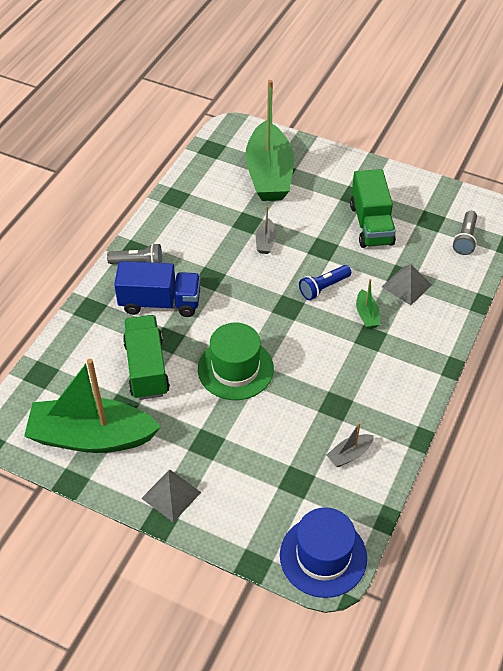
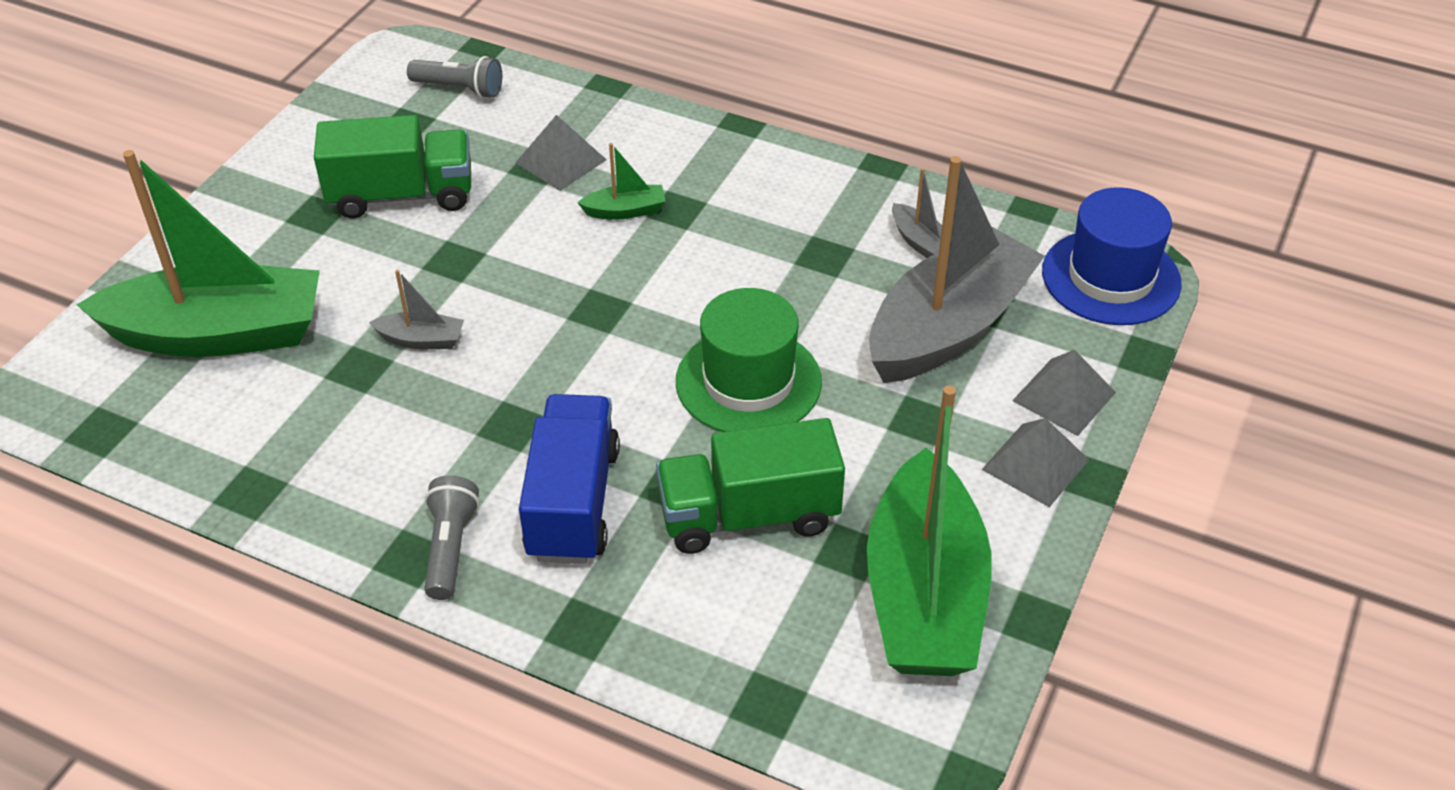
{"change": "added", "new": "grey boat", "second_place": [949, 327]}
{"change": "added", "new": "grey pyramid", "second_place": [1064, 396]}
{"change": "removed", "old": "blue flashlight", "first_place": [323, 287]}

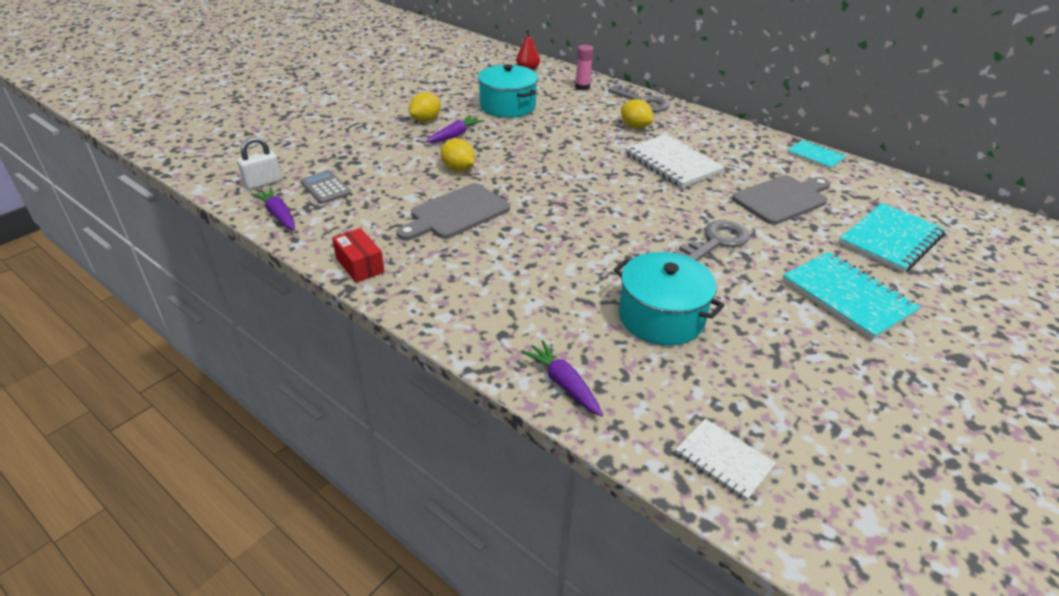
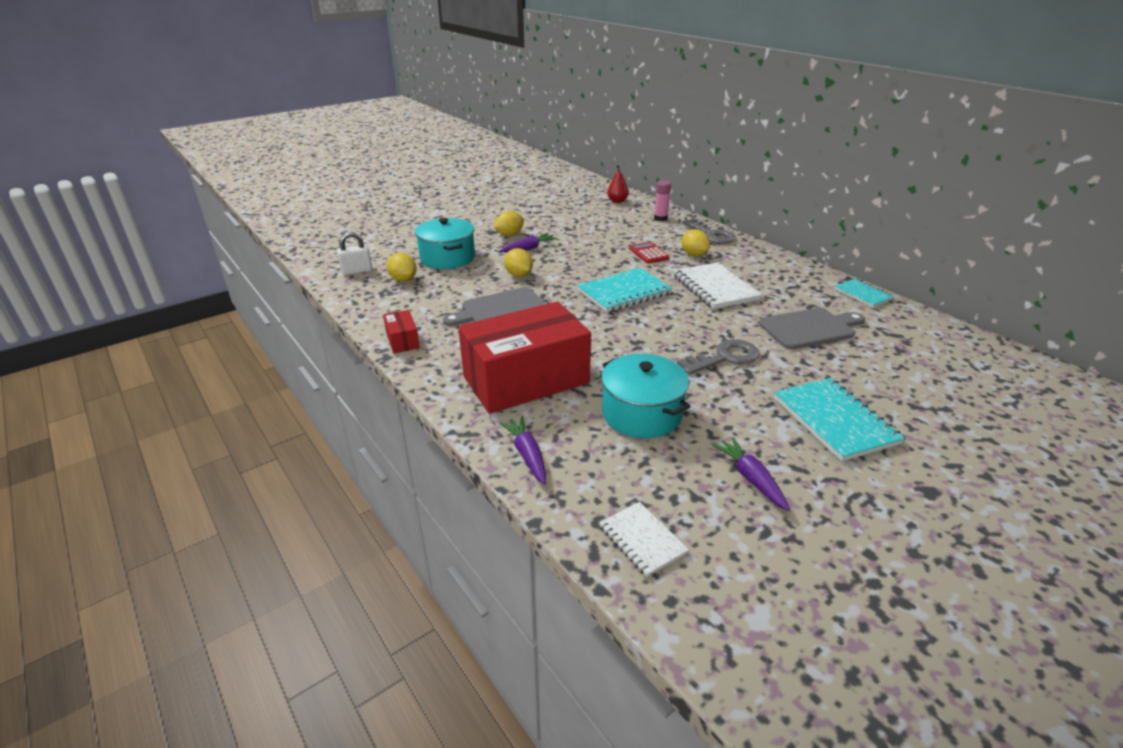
{"change": "replaced", "old": "grey calculator", "new": "yellow lemon", "first_place": [325, 188], "second_place": [403, 279]}
{"change": "moved", "old": "turquoise pot", "first_place": [508, 106], "second_place": [447, 258]}
{"change": "added", "new": "red box", "second_place": [526, 380]}
{"change": "moved", "old": "turquoise notebook", "first_place": [890, 240], "second_place": [624, 292]}
{"change": "added", "new": "red calculator", "second_place": [648, 253]}
{"change": "moved", "old": "purple carrot", "first_place": [278, 215], "second_place": [751, 478]}

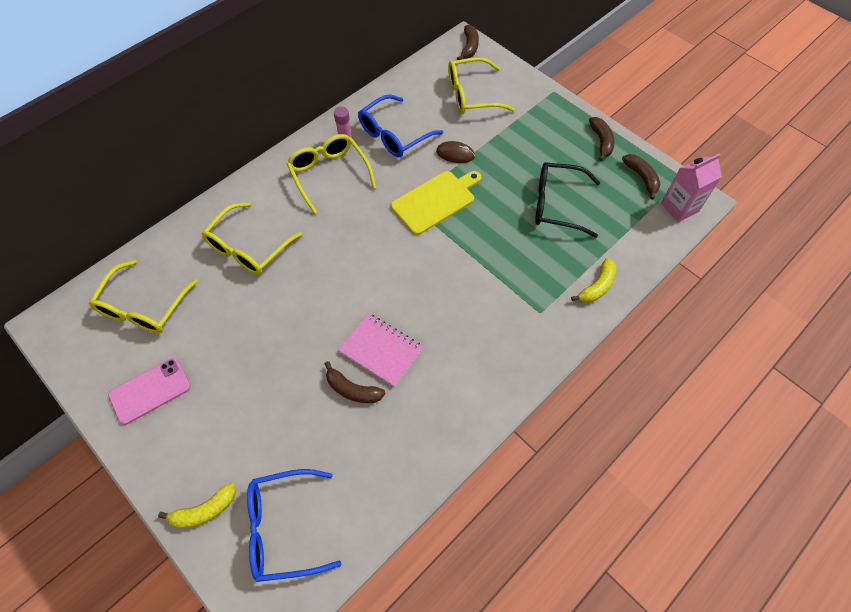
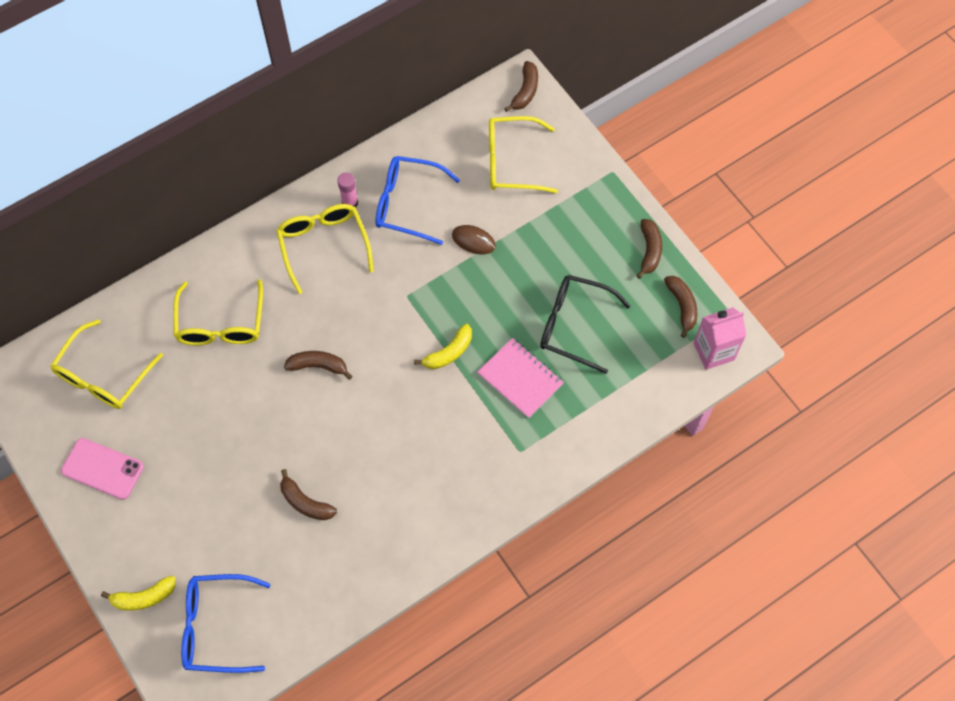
{"change": "turned", "old": "pink phone", "first_place": [150, 391], "second_place": [102, 469], "degrees": 45}
{"change": "turned", "old": "yellow glasses", "first_place": [248, 248], "second_place": [221, 324], "degrees": -45}
{"change": "added", "new": "brown banana", "second_place": [318, 366]}
{"change": "turned", "old": "blue glasses", "first_place": [394, 135], "second_place": [407, 204], "degrees": 45}
{"change": "moved", "old": "yellow banana", "first_place": [597, 286], "second_place": [448, 352]}
{"change": "moved", "old": "pink notebook", "first_place": [381, 350], "second_place": [520, 379]}
{"change": "removed", "old": "yellow cutting board", "first_place": [435, 201]}

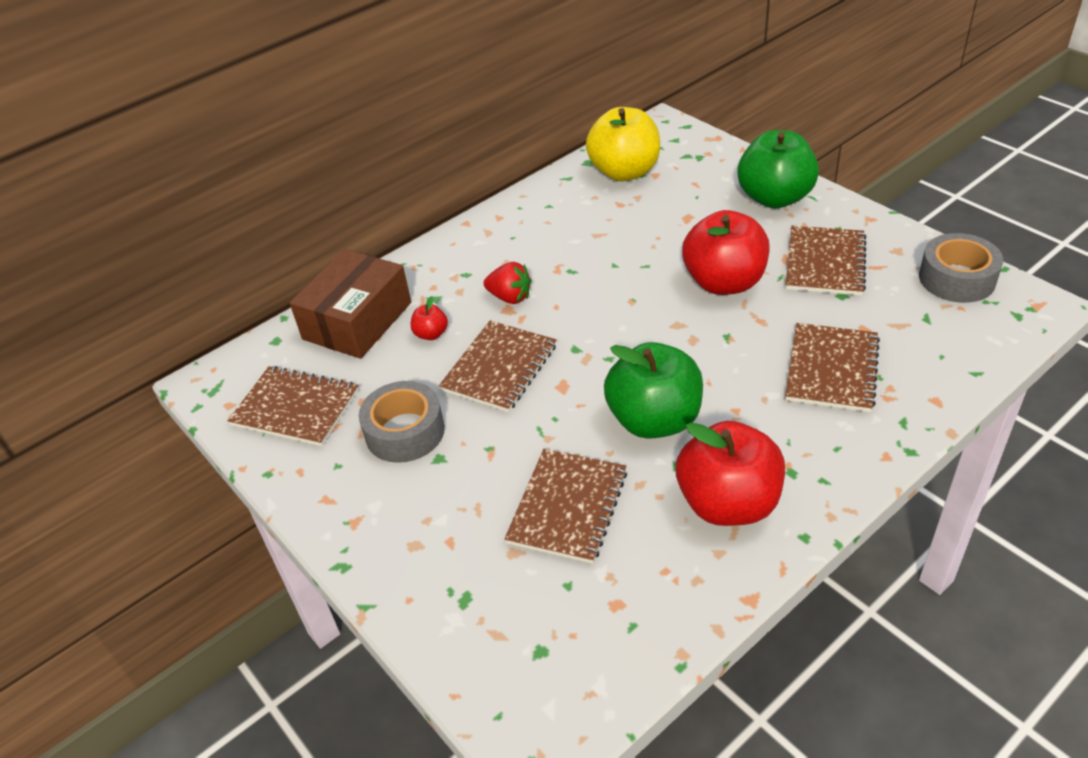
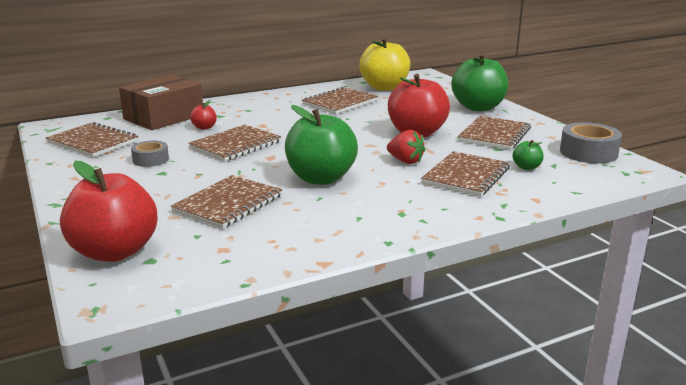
{"change": "moved", "old": "red apple", "first_place": [728, 503], "second_place": [115, 252]}
{"change": "resized", "old": "grey tape", "first_place": [405, 432], "second_place": [150, 160], "factor": 0.62}
{"change": "added", "new": "brown notebook", "second_place": [340, 102]}
{"change": "moved", "old": "red strawberry", "first_place": [510, 297], "second_place": [405, 161]}
{"change": "added", "new": "green apple", "second_place": [526, 167]}

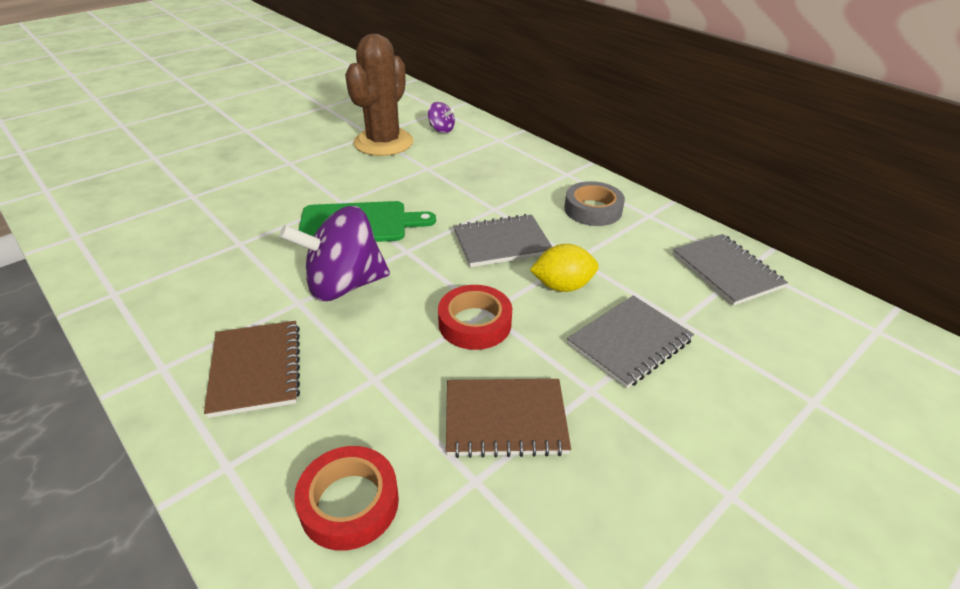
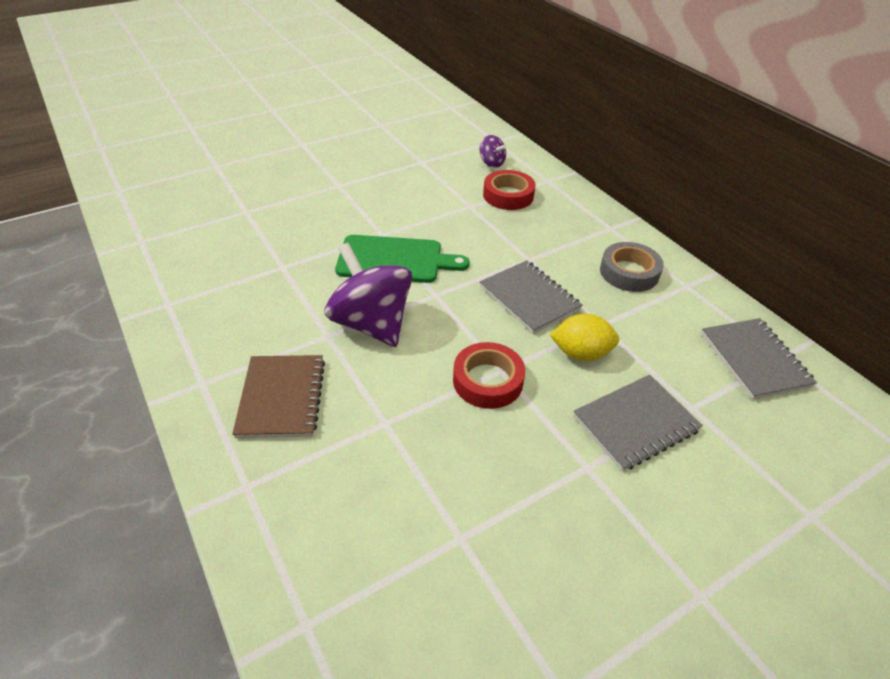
{"change": "turned", "old": "purple spinning top", "first_place": [344, 285], "second_place": [371, 323], "degrees": 60}
{"change": "turned", "old": "grey notebook", "first_place": [502, 243], "second_place": [529, 298], "degrees": 60}
{"change": "moved", "old": "red tape", "first_place": [349, 503], "second_place": [508, 195]}
{"change": "removed", "old": "brown cactus", "first_place": [383, 143]}
{"change": "removed", "old": "brown notebook", "first_place": [505, 419]}

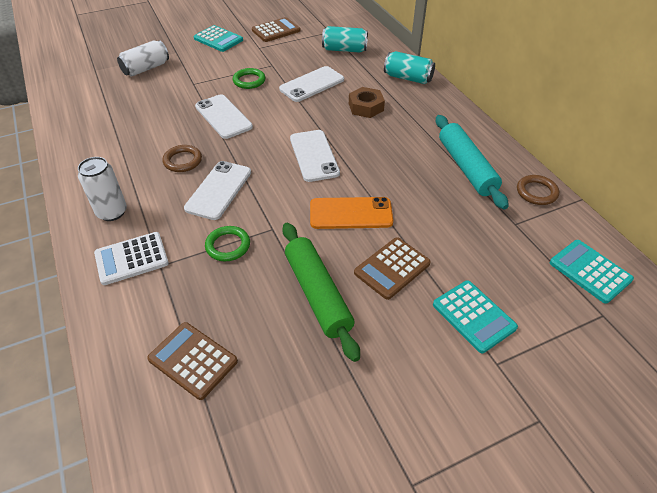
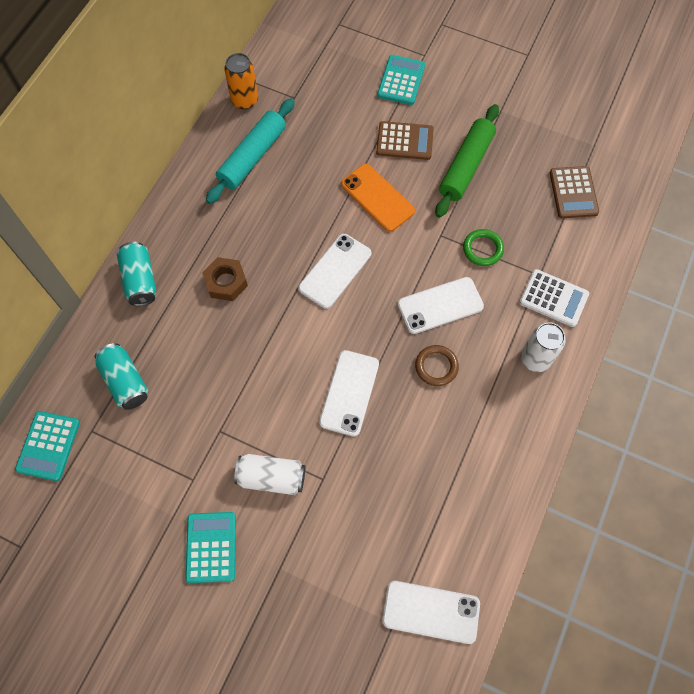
{"change": "moved", "old": "turquoise calculator", "first_place": [590, 271], "second_place": [48, 446]}
{"change": "replaced", "old": "brown ring", "new": "orange can", "first_place": [536, 192], "second_place": [244, 100]}
{"change": "moved", "old": "white can", "first_place": [146, 68], "second_place": [271, 477]}
{"change": "moved", "old": "white phone", "first_place": [312, 84], "second_place": [431, 612]}
{"change": "removed", "old": "green ring", "first_place": [249, 81]}
{"change": "removed", "old": "brown calculator", "first_place": [276, 30]}

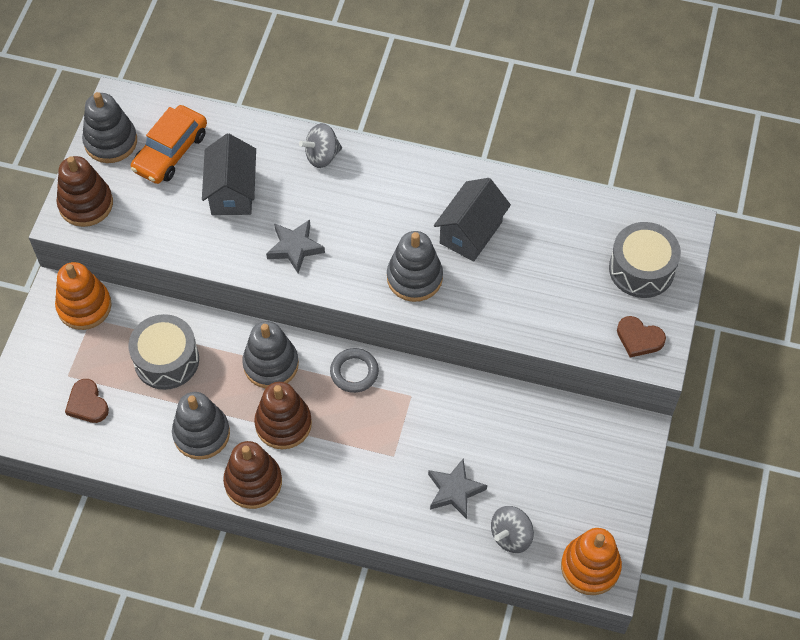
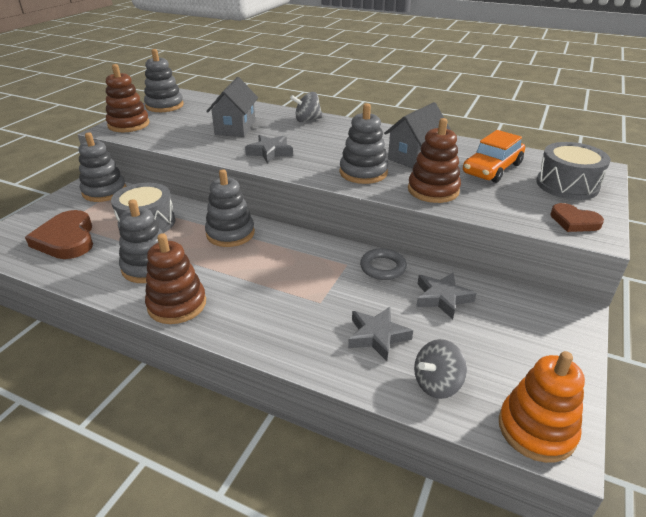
{"change": "resized", "old": "brown heart", "first_place": [87, 403], "second_place": [66, 239], "factor": 1.7}
{"change": "recoloured", "old": "orange stacking toy", "new": "grey stacking toy", "first_place": [84, 306], "second_place": [104, 191]}
{"change": "moved", "old": "grey ring", "first_place": [354, 372], "second_place": [383, 267]}
{"change": "moved", "old": "brown stacking toy", "first_place": [283, 424], "second_place": [433, 190]}
{"change": "added", "new": "grey star", "second_place": [442, 298]}
{"change": "moved", "old": "orange car", "first_place": [170, 152], "second_place": [492, 168]}

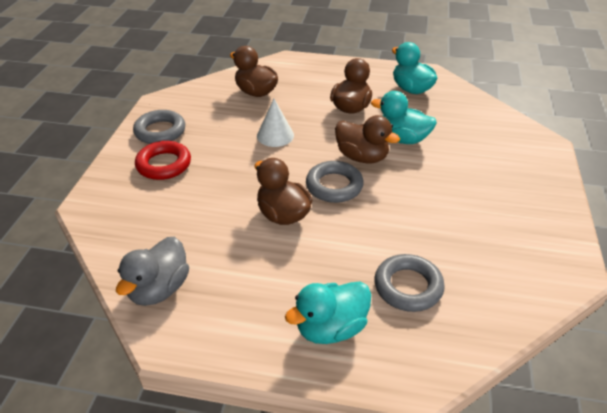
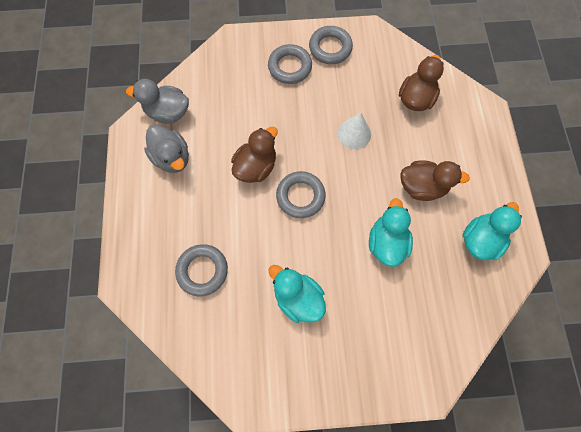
{"change": "added", "new": "grey duck", "second_place": [172, 157]}
{"change": "recoloured", "old": "red ring", "new": "grey ring", "first_place": [164, 164], "second_place": [290, 67]}
{"change": "moved", "old": "turquoise duck", "first_place": [331, 328], "second_place": [297, 297]}
{"change": "removed", "old": "brown duck", "first_place": [362, 157]}

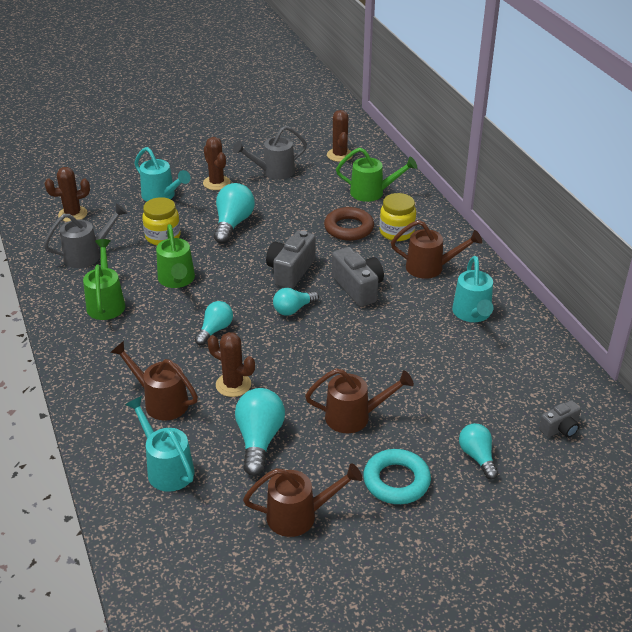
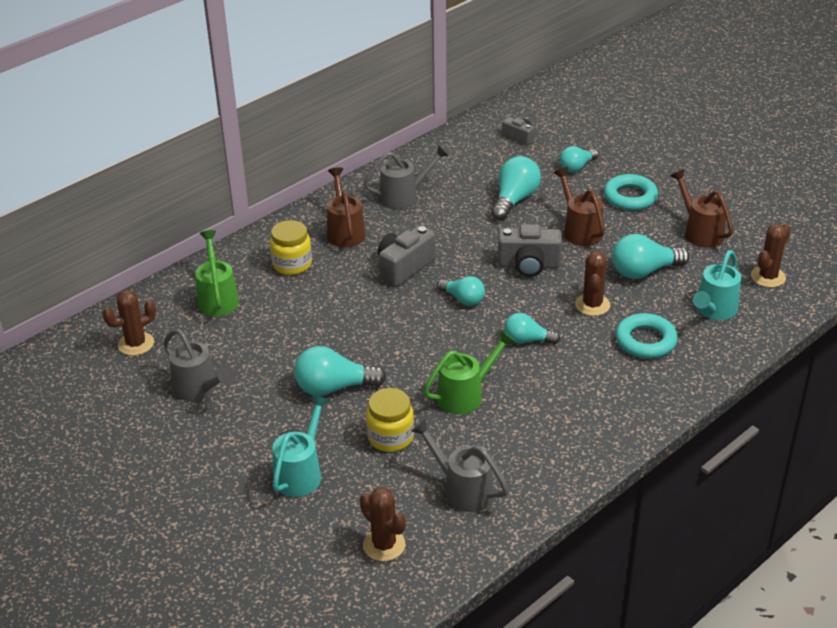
{"change": "recoloured", "old": "turquoise watering can", "new": "grey watering can", "first_place": [472, 314], "second_place": [404, 196]}
{"change": "added", "new": "turquoise light bulb", "second_place": [514, 200]}
{"change": "moved", "old": "grey camera", "first_place": [290, 271], "second_place": [529, 265]}
{"change": "replaced", "old": "brown watering can", "new": "turquoise ring", "first_place": [161, 401], "second_place": [645, 341]}
{"change": "moved", "old": "brown cactus", "first_place": [216, 183], "second_place": [768, 277]}
{"change": "removed", "old": "green watering can", "first_place": [106, 303]}
{"change": "removed", "old": "brown ring", "first_place": [349, 228]}

